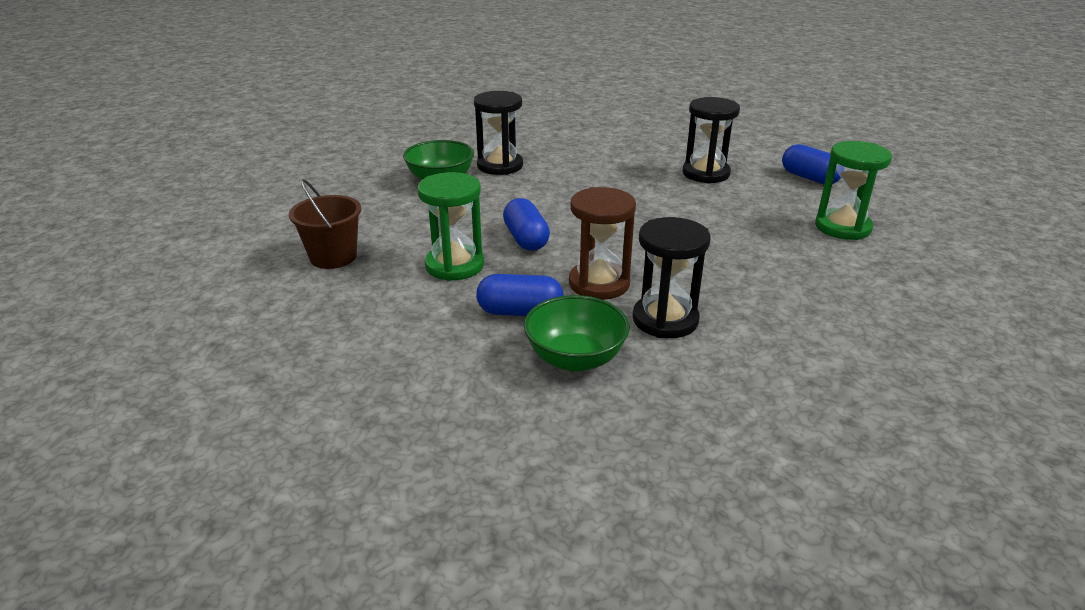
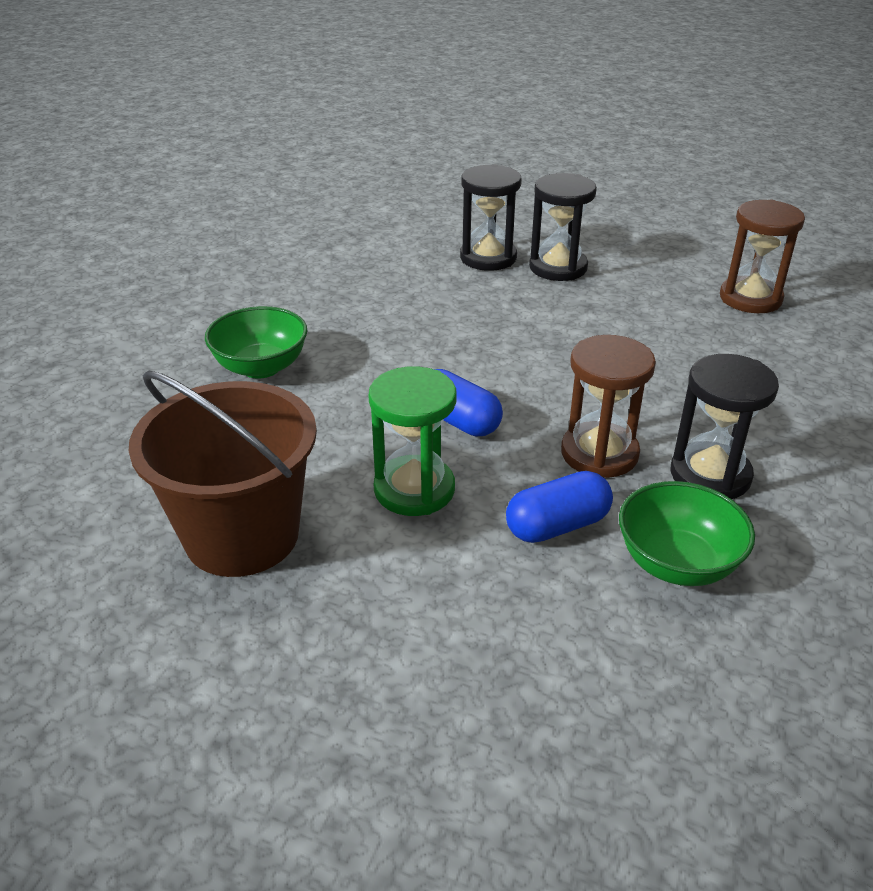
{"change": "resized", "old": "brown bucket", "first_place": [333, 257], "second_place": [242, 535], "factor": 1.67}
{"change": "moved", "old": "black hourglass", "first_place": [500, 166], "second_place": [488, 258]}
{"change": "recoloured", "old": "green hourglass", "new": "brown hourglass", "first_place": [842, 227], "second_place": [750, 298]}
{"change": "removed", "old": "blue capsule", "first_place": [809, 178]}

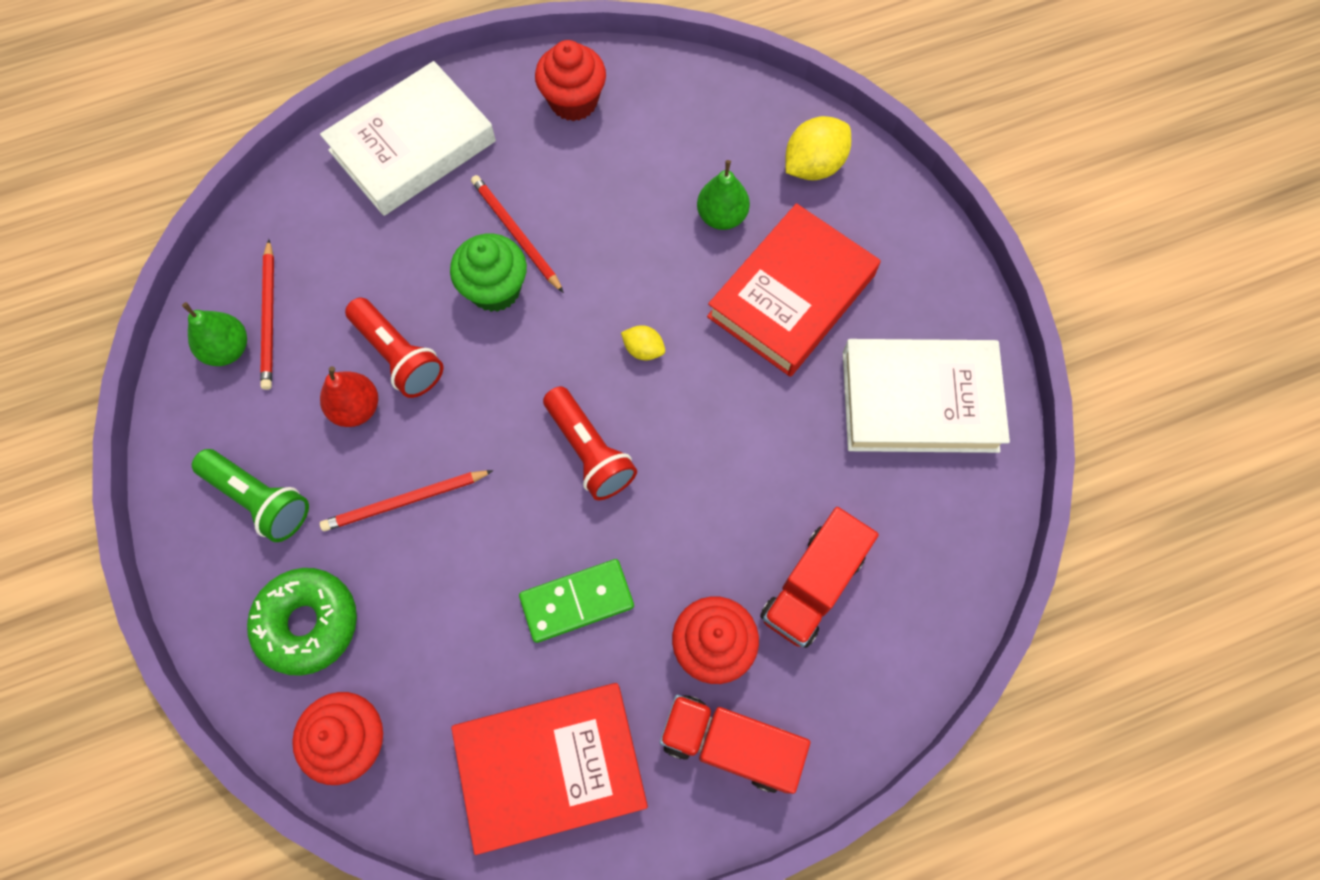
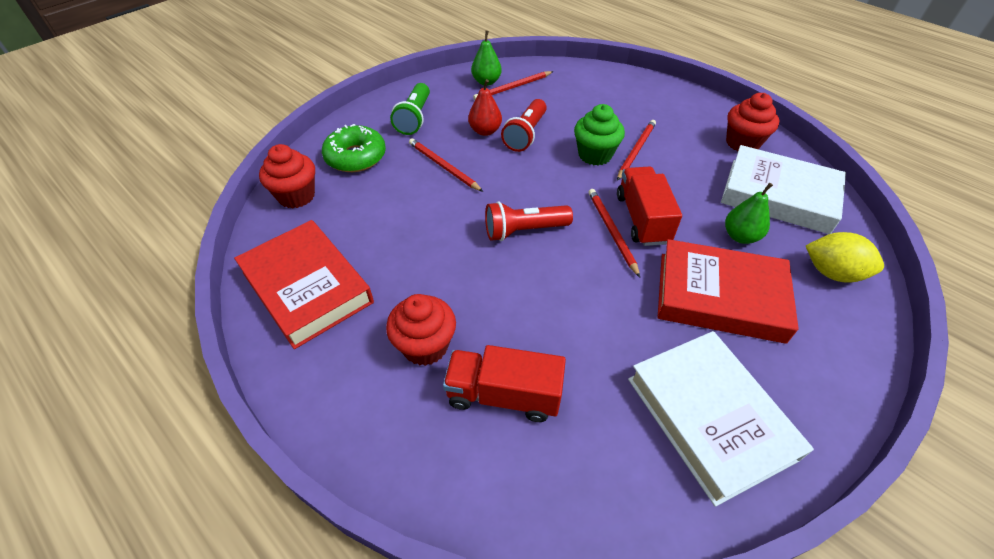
{"change": "turned", "old": "red flashlight", "first_place": [589, 451], "second_place": [524, 230], "degrees": 45}
{"change": "replaced", "old": "yellow lemon", "new": "red pencil", "first_place": [643, 349], "second_place": [611, 231]}
{"change": "moved", "old": "red truck", "first_place": [730, 745], "second_place": [642, 219]}
{"change": "moved", "old": "white book", "first_place": [412, 146], "second_place": [778, 195]}
{"change": "removed", "old": "green domino", "first_place": [577, 601]}

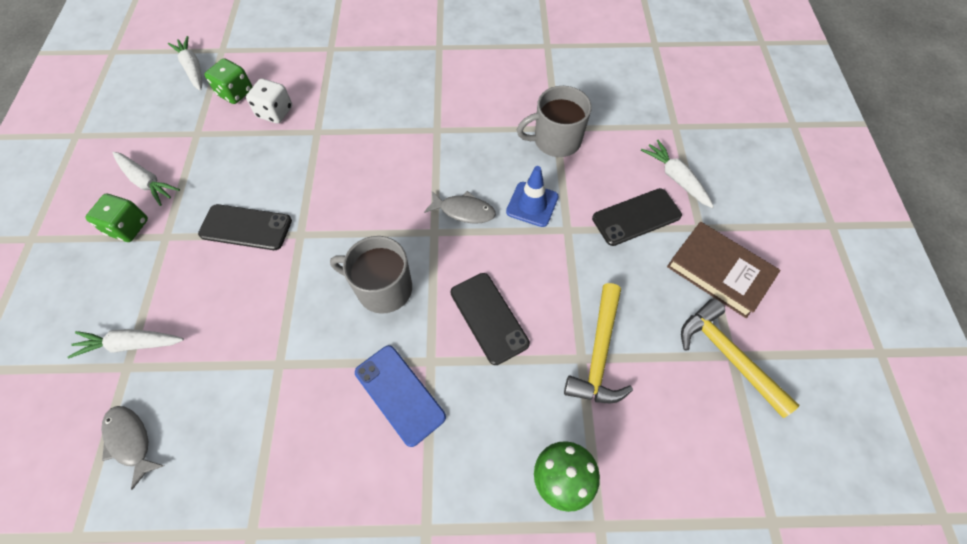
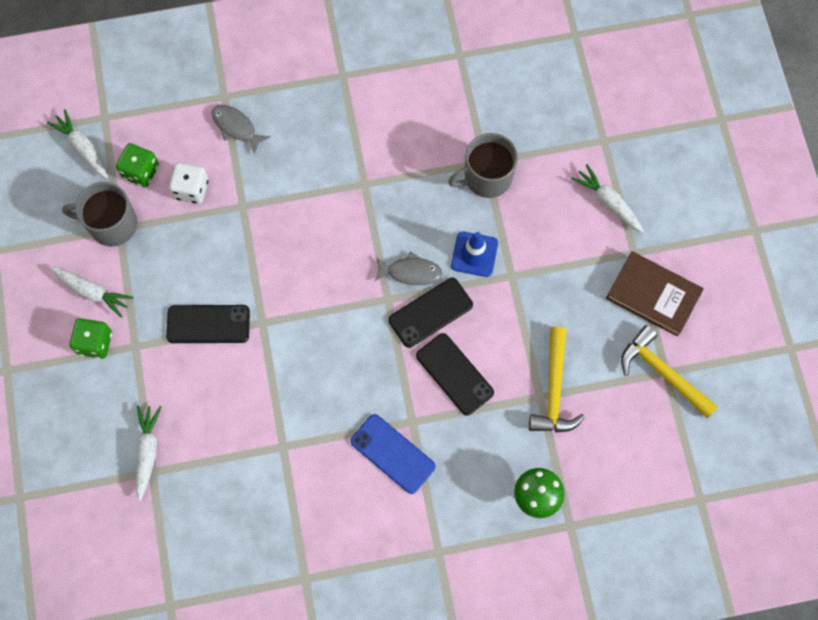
{"change": "moved", "old": "grey mug", "first_place": [382, 288], "second_place": [111, 224]}
{"change": "turned", "old": "white carrot", "first_place": [131, 344], "second_place": [147, 452], "degrees": 105}
{"change": "moved", "old": "grey fish", "first_place": [130, 441], "second_place": [236, 127]}
{"change": "moved", "old": "black phone", "first_place": [636, 217], "second_place": [430, 312]}

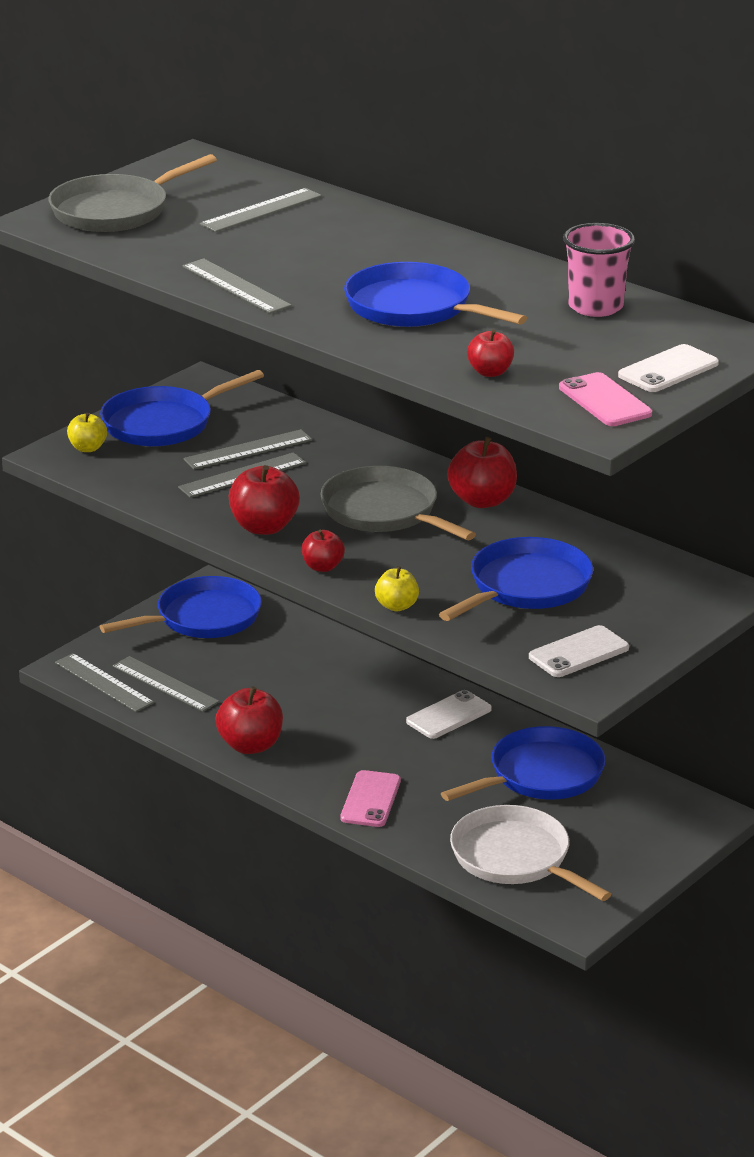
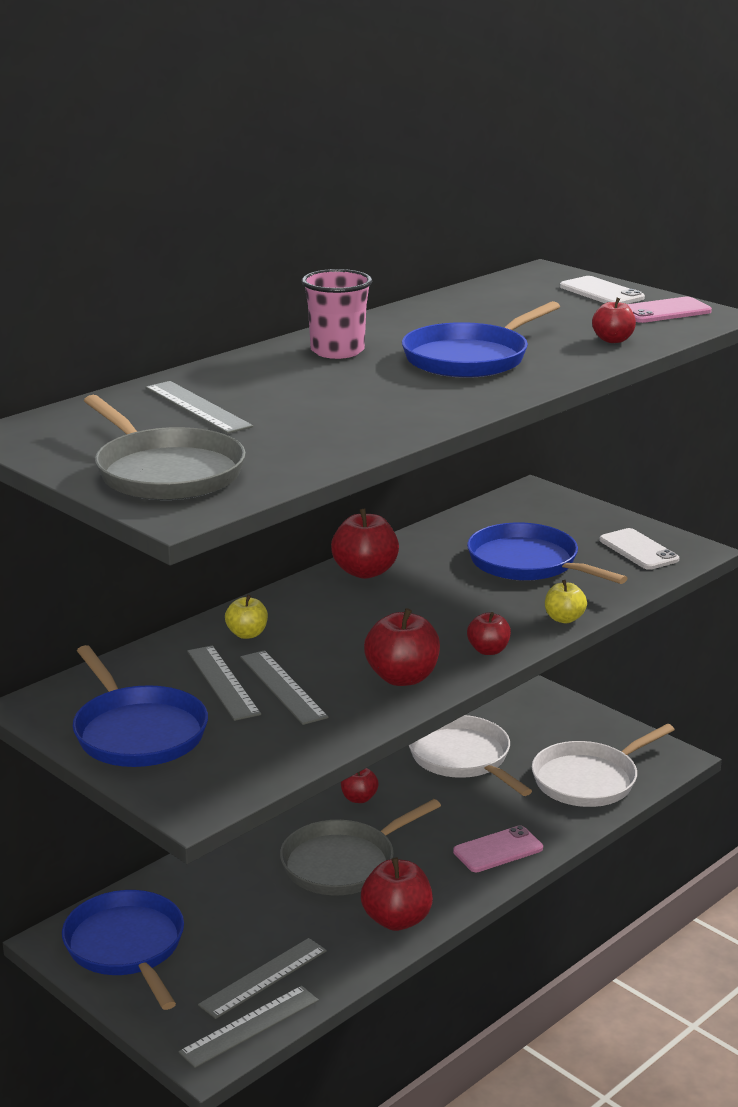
{"change": "moved", "old": "yellow apple", "first_place": [88, 448], "second_place": [247, 634]}
{"change": "moved", "old": "grey pan", "first_place": [384, 512], "second_place": [343, 863]}
{"change": "moved", "old": "pink cup", "first_place": [595, 307], "second_place": [337, 351]}
{"change": "replaced", "old": "white phone", "new": "red apple", "first_place": [449, 715], "second_place": [359, 798]}
{"change": "recoloured", "old": "blue pan", "new": "white pan", "first_place": [541, 775], "second_place": [462, 758]}
{"change": "turned", "old": "pink phone", "first_place": [370, 799], "second_place": [498, 850], "degrees": -45}
{"change": "removed", "old": "grey ruler", "first_place": [236, 286]}

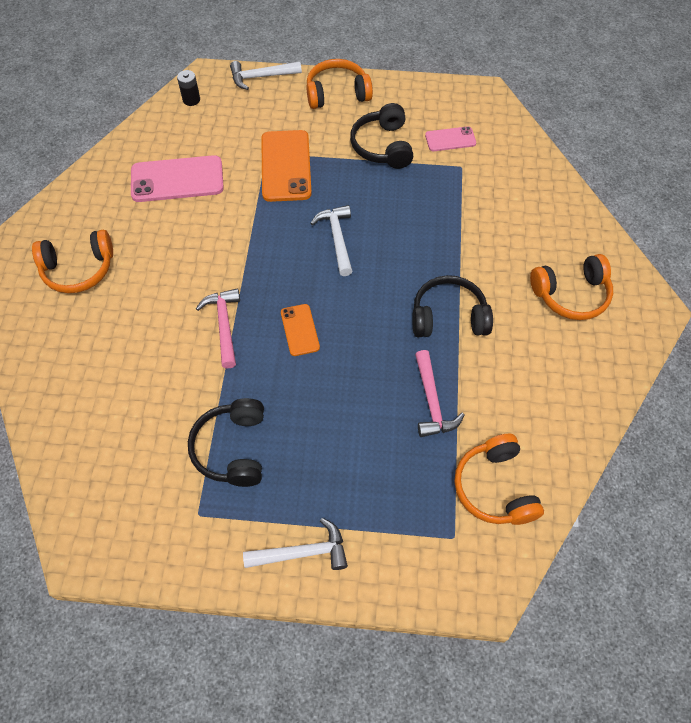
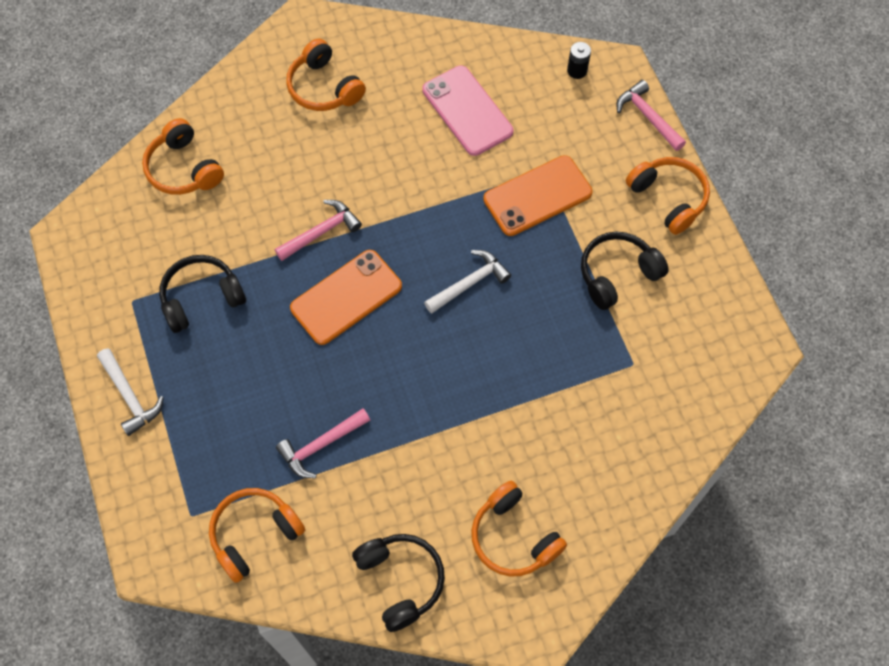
{"change": "added", "new": "orange headphones", "second_place": [183, 169]}
{"change": "resized", "old": "orange phone", "first_place": [300, 330], "second_place": [346, 297], "factor": 1.82}
{"change": "moved", "old": "black headphones", "first_place": [448, 316], "second_place": [401, 580]}
{"change": "recoloured", "old": "white hammer", "new": "pink hammer", "first_place": [261, 77], "second_place": [648, 117]}
{"change": "removed", "old": "pink phone", "first_place": [450, 139]}

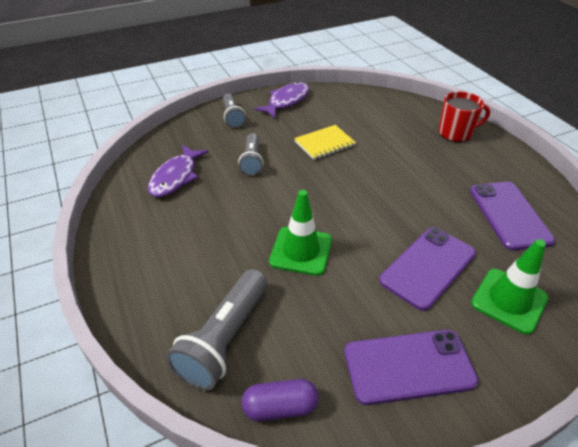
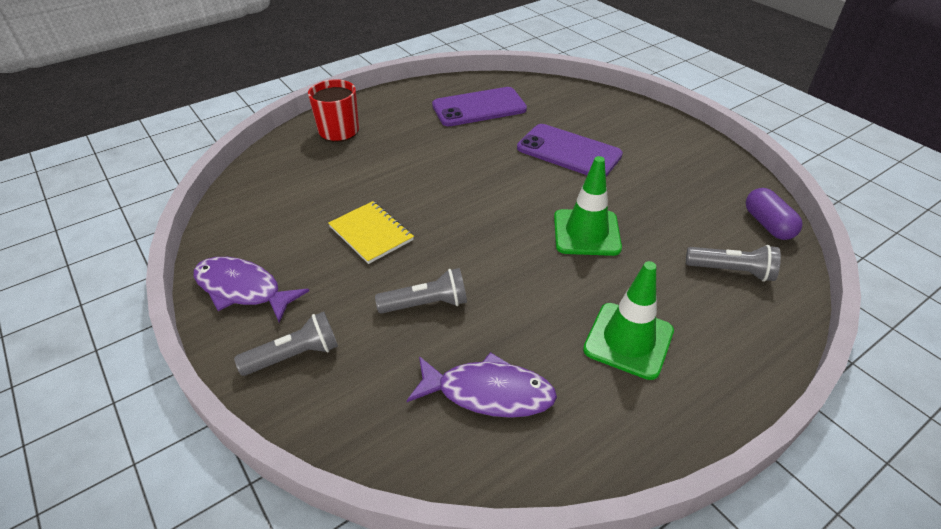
{"change": "moved", "old": "green traffic cone", "first_place": [509, 300], "second_place": [628, 340]}
{"change": "resized", "old": "grey flashlight", "first_place": [224, 339], "second_place": [731, 271], "factor": 0.62}
{"change": "removed", "old": "purple phone", "first_place": [408, 366]}

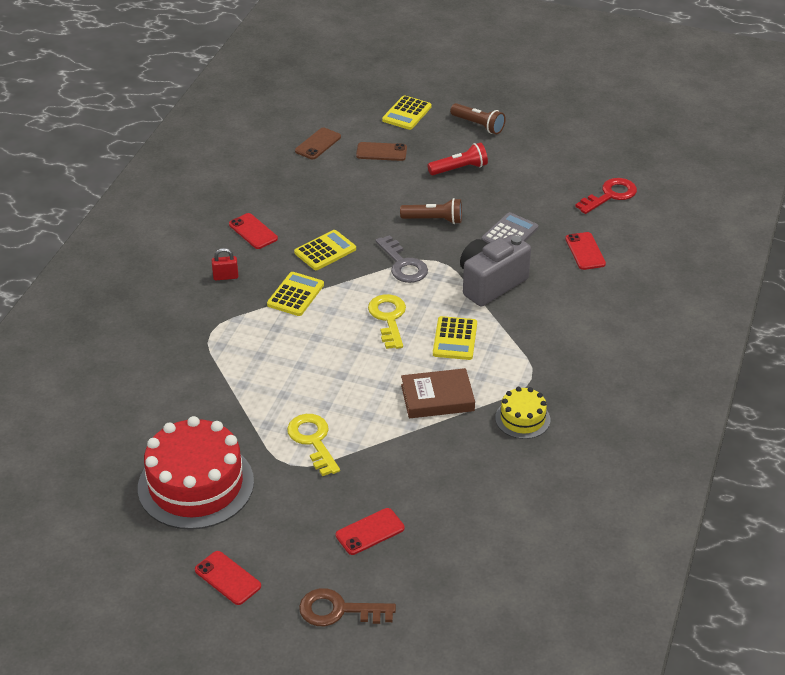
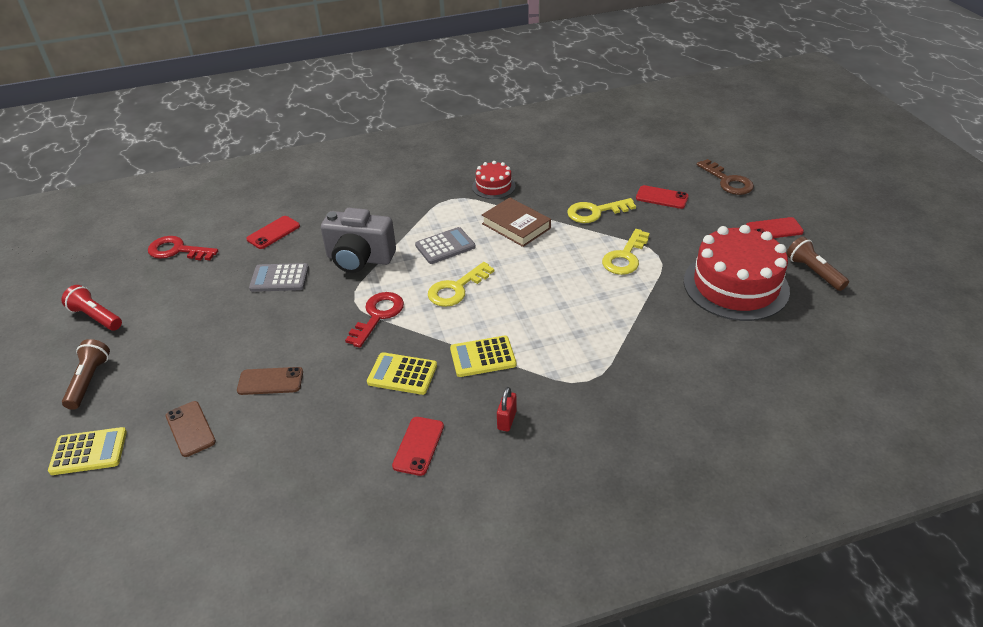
{"change": "moved", "old": "red flashlight", "first_place": [459, 169], "second_place": [96, 317]}
{"change": "moved", "old": "brown phone", "first_place": [318, 144], "second_place": [270, 381]}
{"change": "recoloured", "old": "grey key", "new": "red key", "first_place": [403, 265], "second_place": [378, 315]}
{"change": "recoloured", "old": "yellow calculator", "new": "grey calculator", "first_place": [455, 339], "second_place": [445, 246]}
{"change": "recoloured", "old": "yellow cake", "new": "red cake", "first_place": [522, 419], "second_place": [493, 186]}
{"change": "turned", "old": "red padlock", "first_place": [225, 277], "second_place": [506, 420], "degrees": 60}
{"change": "added", "new": "yellow key", "second_place": [595, 212]}
{"change": "turned", "old": "red phone", "first_place": [228, 578], "second_place": [774, 229], "degrees": 75}
{"change": "moved", "old": "brown flashlight", "first_place": [434, 220], "second_place": [813, 272]}

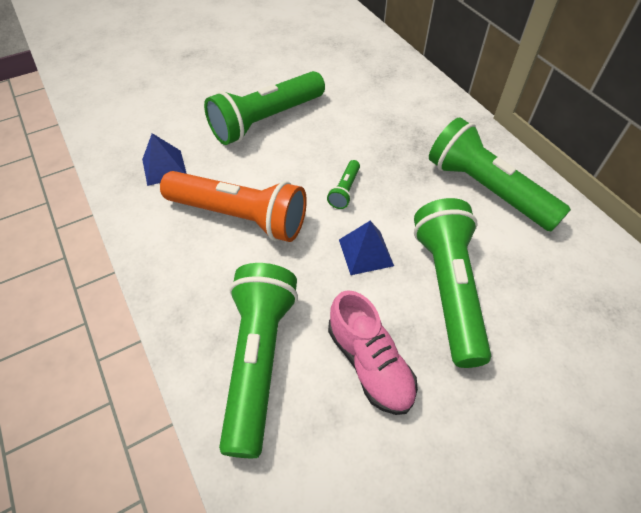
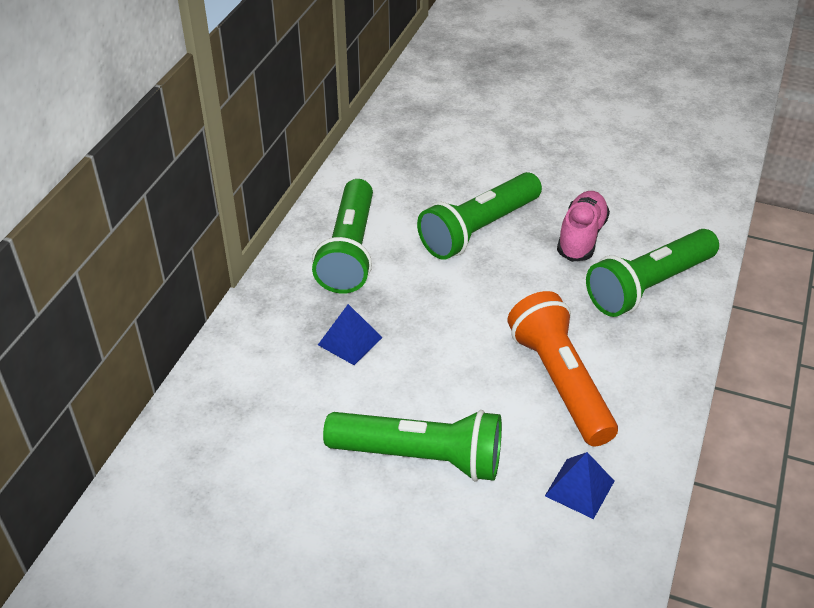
{"change": "moved", "old": "blue pyramid", "first_place": [365, 252], "second_place": [350, 341]}
{"change": "removed", "old": "green flashlight", "first_place": [345, 190]}

